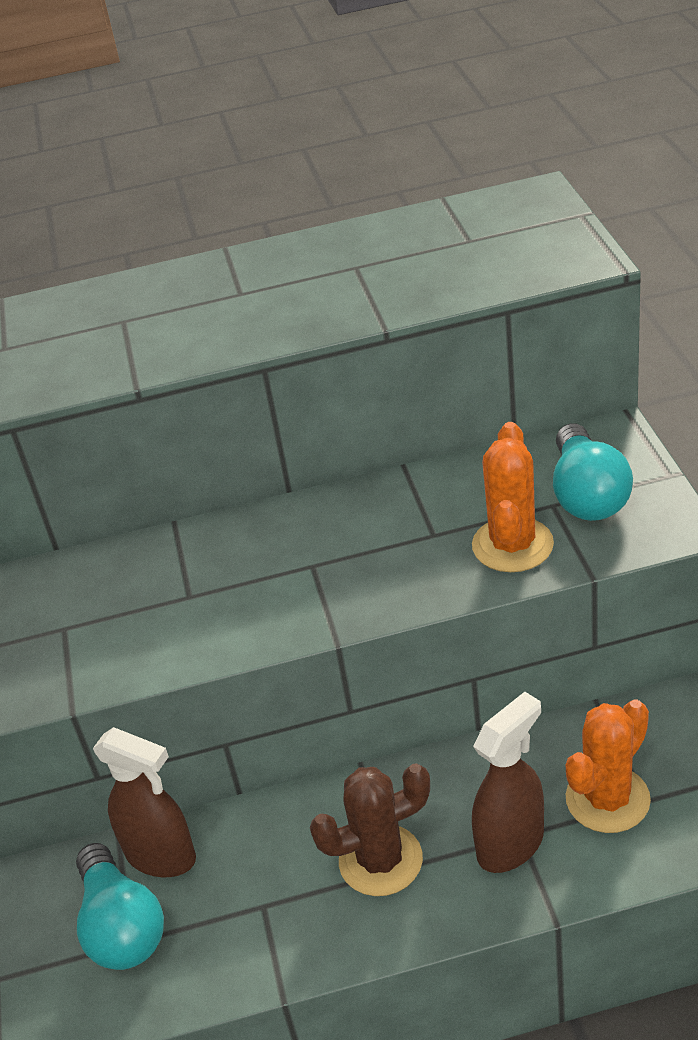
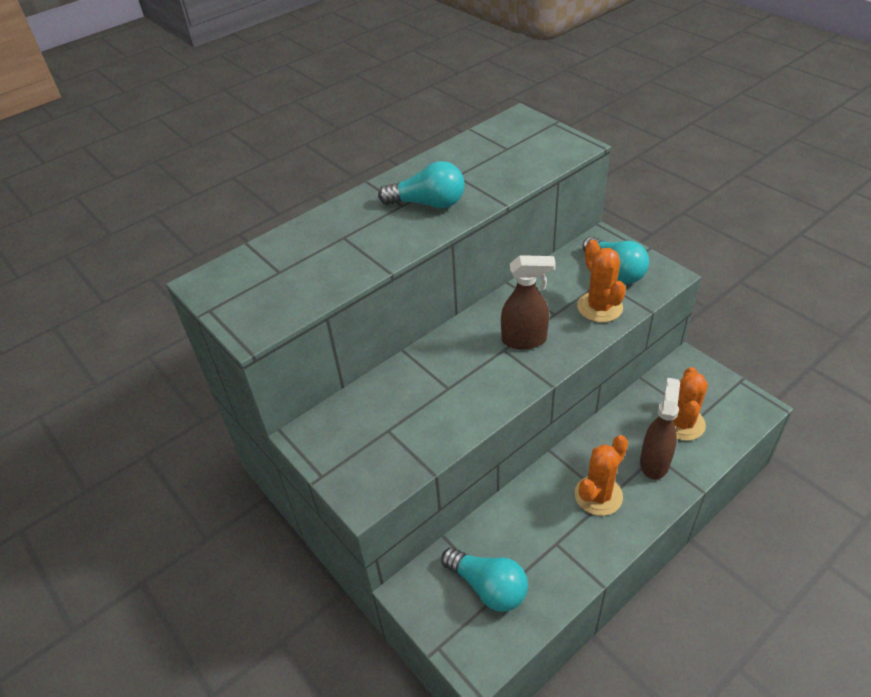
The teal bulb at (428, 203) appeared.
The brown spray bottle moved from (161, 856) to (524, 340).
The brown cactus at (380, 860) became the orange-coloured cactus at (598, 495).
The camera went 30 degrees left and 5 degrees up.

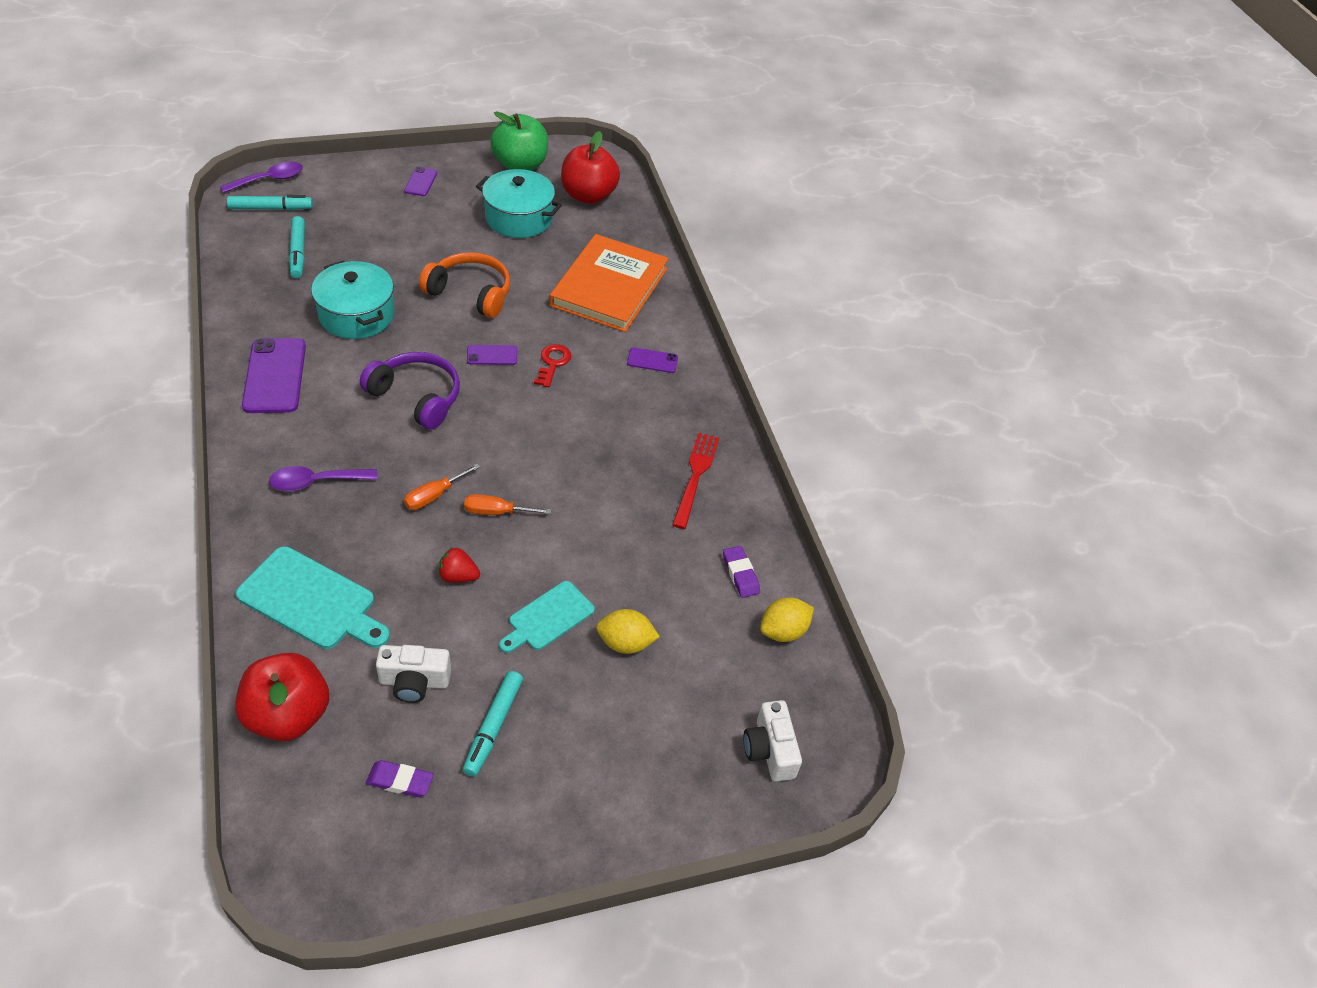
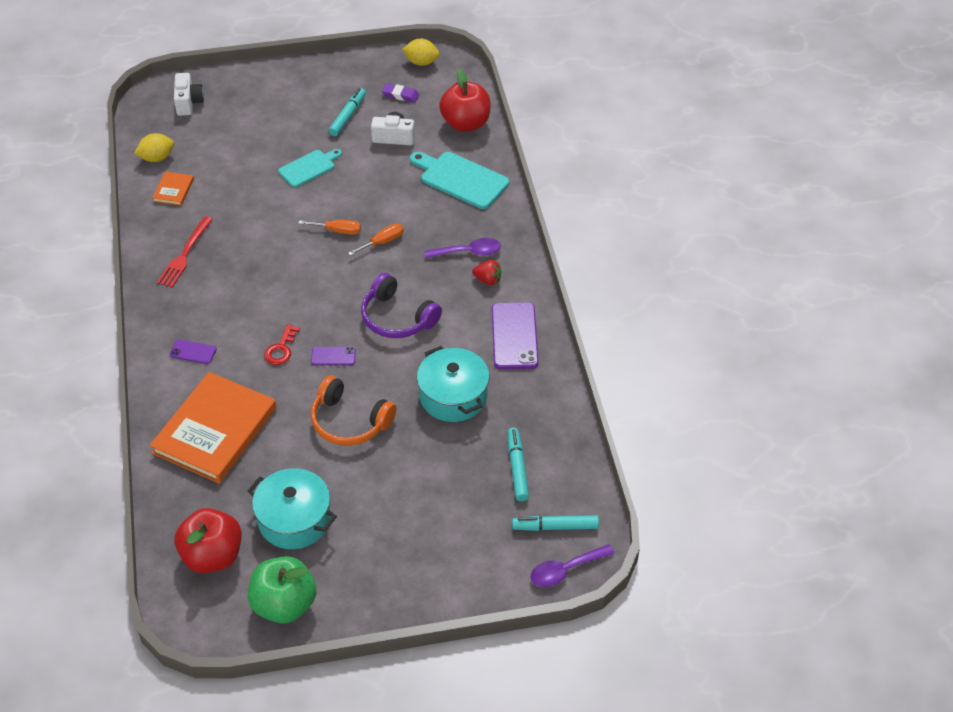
The royal purple phone at (421, 182) disappeared.
The crimson toy strawberry moved from (458, 576) to (487, 280).
The yellow citrus fruit moved from (625, 643) to (421, 62).
The royal purple gum eraser at (740, 574) was replaced by the orange-coloured hardcover at (173, 190).
The camera went 170 degrees left and 0 degrees up.

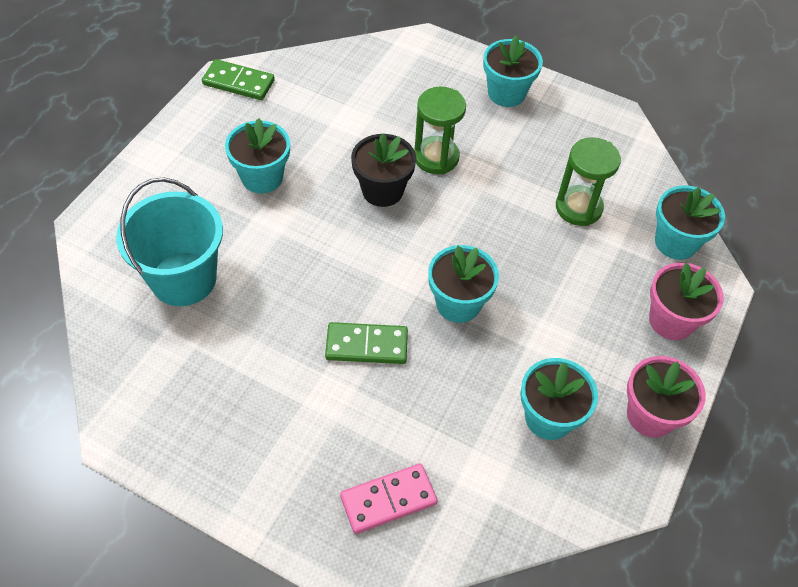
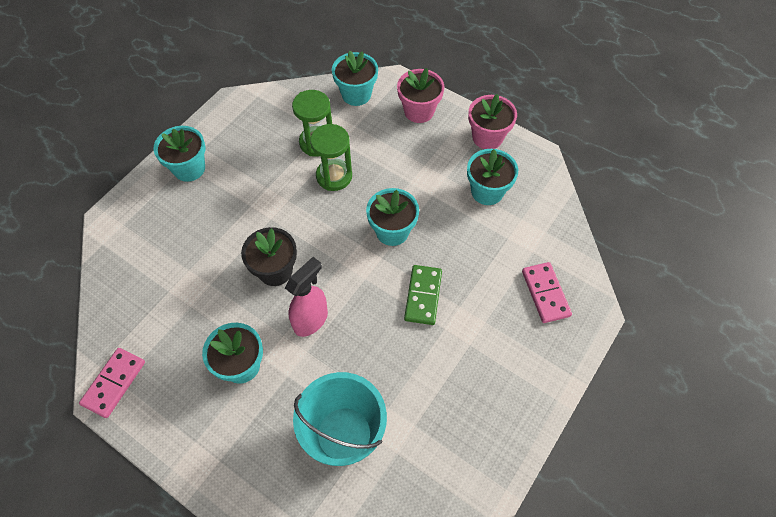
The pink spray bottle at (311, 320) appeared.
The leaf-green hourglass moved from (436, 157) to (334, 176).
The leaf-green domino tile at (238, 82) became the pink domino tile at (114, 383).
The camera went 80 degrees left and 5 degrees up.

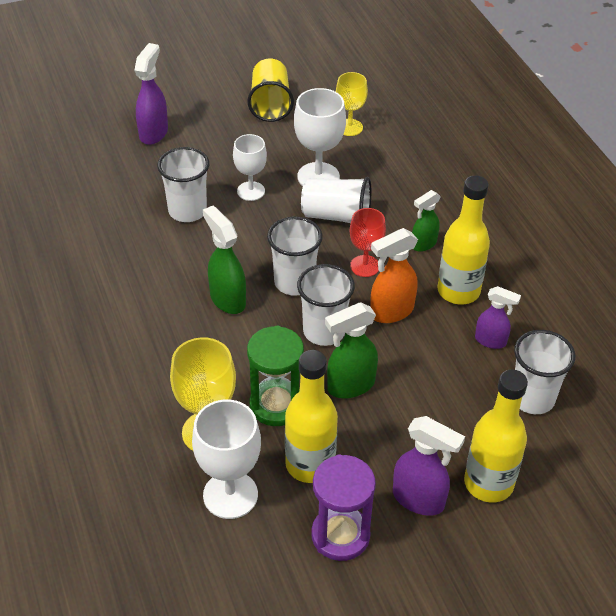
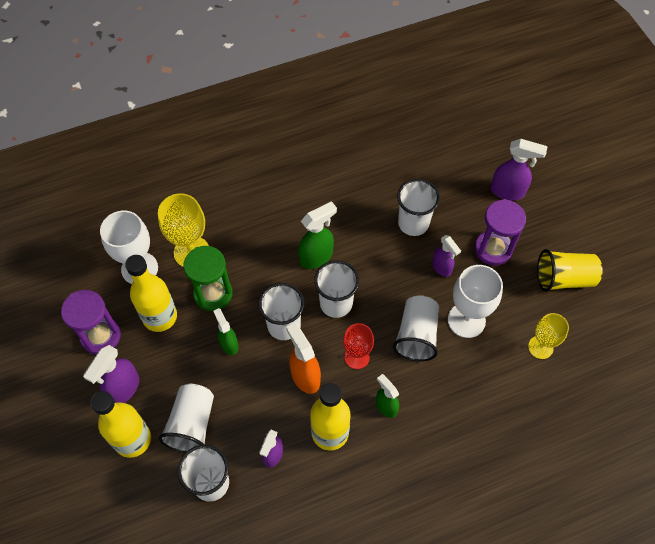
The white beaker at (192, 424) appeared.
The royal purple hourglass at (493, 249) appeared.
The white wine glass at (251, 191) was replaced by the royal purple spray bottle at (442, 268).
The leaf-green spray bottle at (350, 386) changed to 0.66 times the size.
The camera went 90 degrees right and 15 degrees up.

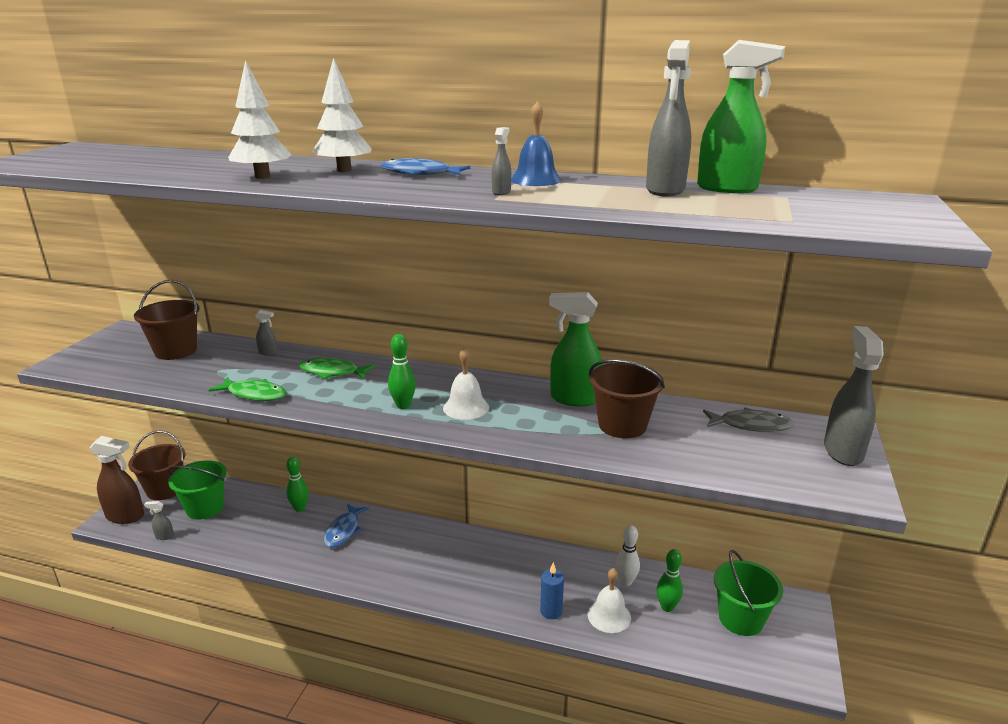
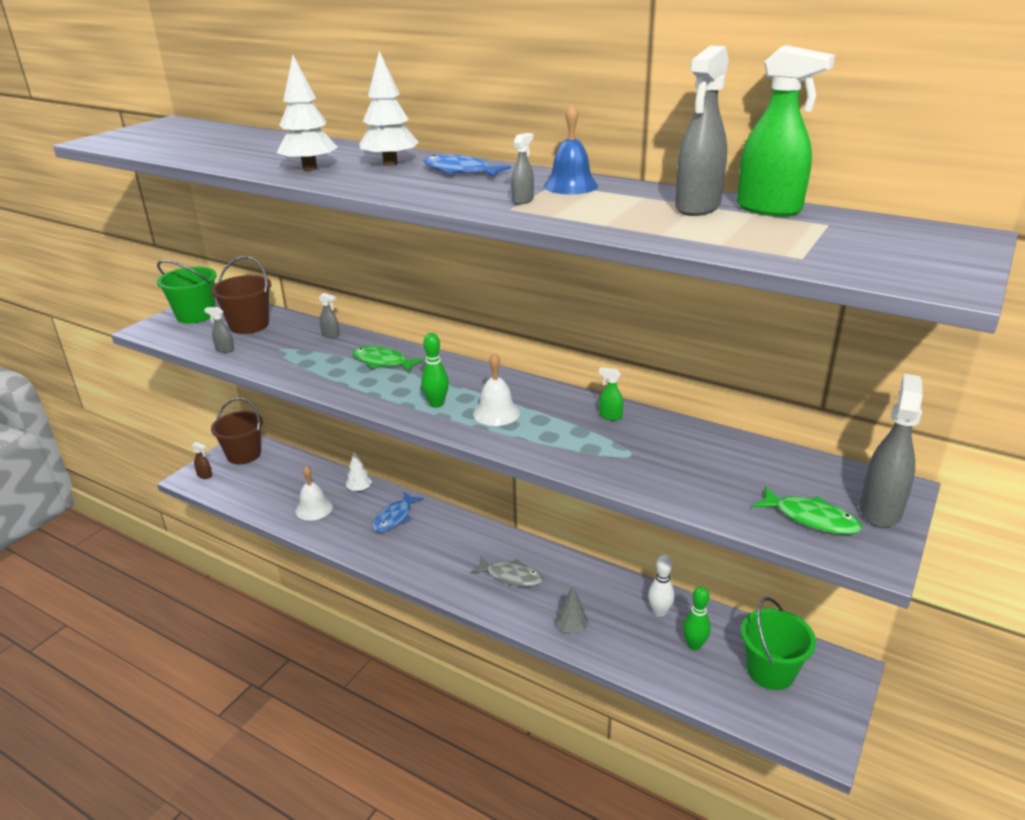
The brown bucket at (622, 425) disappeared.
The grey spray bottle moved from (164, 536) to (224, 349).
The leaf-green bucket moved from (205, 508) to (196, 315).
The leaf-green fish figure moved from (254, 394) to (811, 518).
The white school bell moved from (609, 616) to (314, 508).
The grey fish figure moved from (750, 425) to (511, 576).
The leaf-green tenpin at (300, 508) was replaced by the white tree at (359, 489).
The blue pillar candle at (551, 611) was replaced by the grey tree at (571, 628).
The brown spray bottle at (125, 516) changed to 0.45 times the size.
The leaf-green spray bottle at (574, 399) changed to 0.45 times the size.
The camera went 15 degrees right and 5 degrees up.

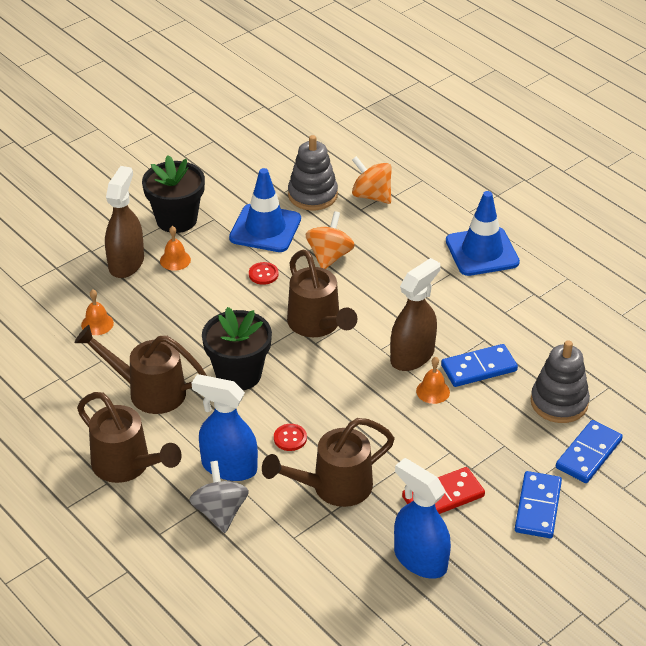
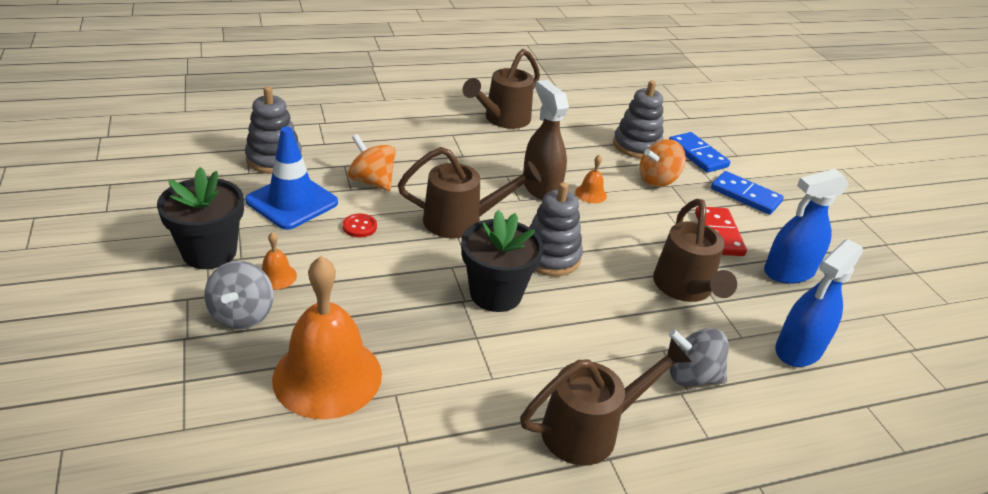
The crimson button at (290, 438) disappeared.
The blue domino tile at (478, 368) disappeared.
The blue road cone at (482, 252) disappeared.
The grey stacking toy at (550, 257) appeared.
The brown watering pot moved from (149, 391) to (503, 119).
The blue spray bottle moved from (229, 467) to (798, 349).
The orange-coloured spinning top moved from (371, 196) to (657, 180).
The brown spray bottle at (126, 263) was replaced by the grey spinning top at (242, 315).
The orange-coloured school bell at (97, 324) changed to 2.43 times the size.
The camera went 70 degrees left and 5 degrees down.

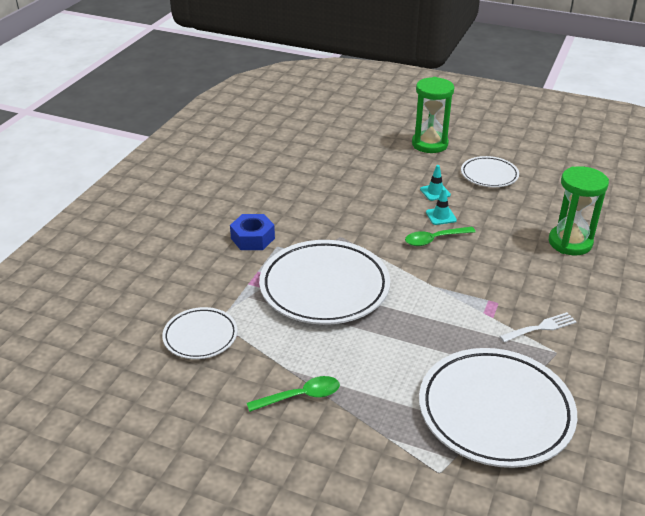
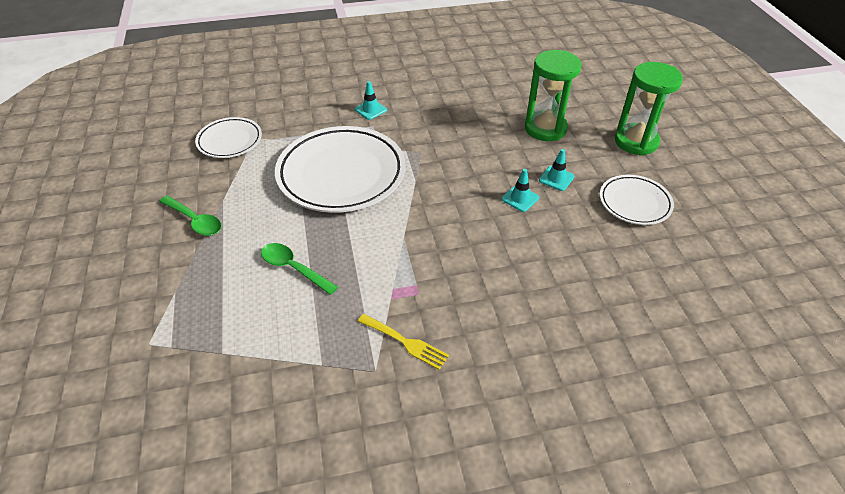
The white dinner plate at (495, 412) disappeared.
The leaf-green spoon moved from (434, 240) to (293, 268).
The leaf-green hourglass moved from (570, 243) to (545, 128).
The blue hex nut at (252, 238) was replaced by the teal road cone at (370, 110).
The white fork at (541, 327) became the yellow fork at (405, 342).
The camera went 55 degrees right and 10 degrees up.

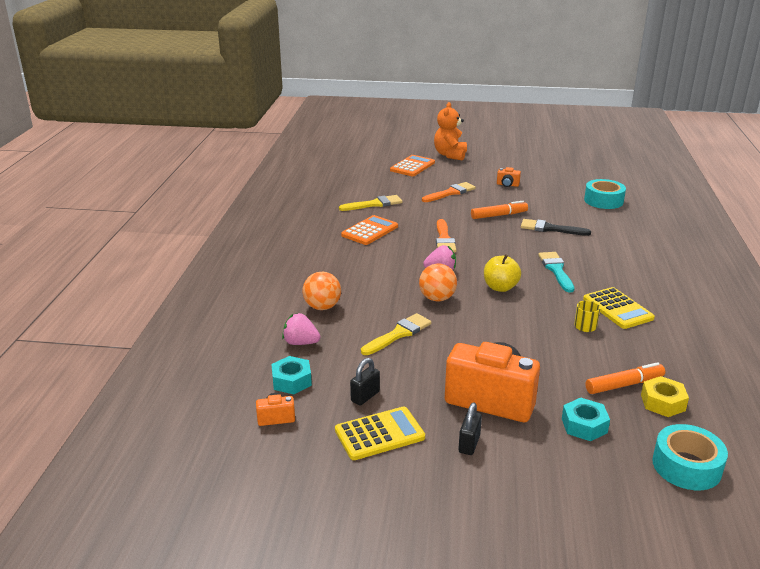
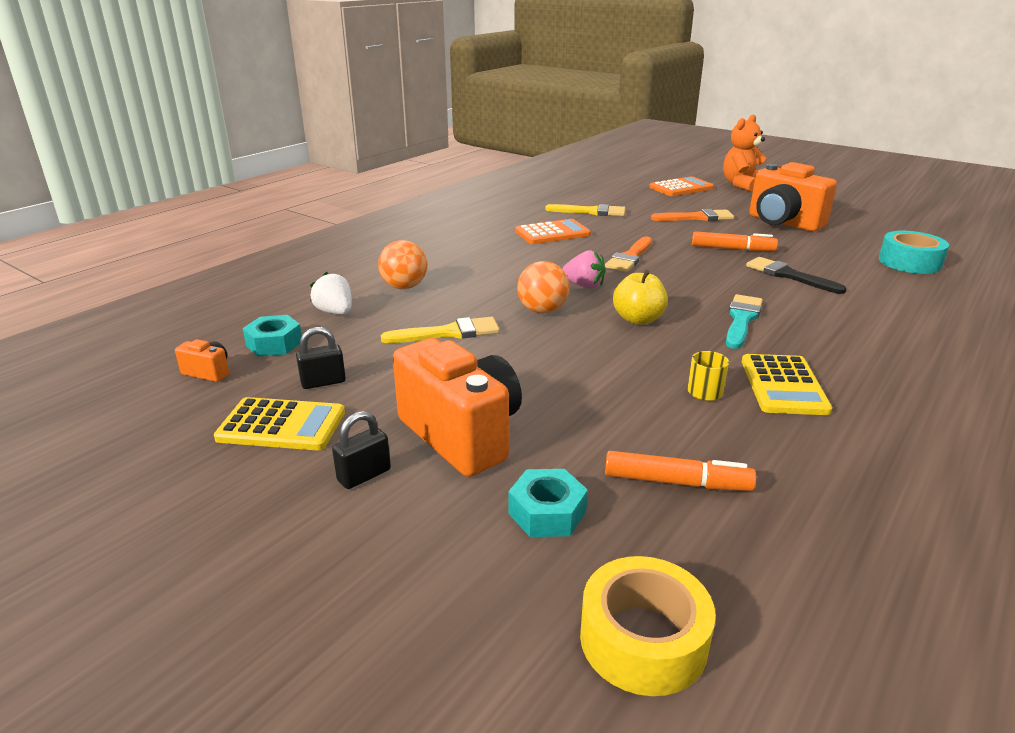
The yellow hex nut at (662, 402) disappeared.
The pink toy strawberry at (301, 343) became the white toy strawberry at (335, 312).
The teal tape at (686, 466) became the yellow tape at (643, 639).
The orange-coloured camera at (507, 185) changed to 2.40 times the size.
The camera went 30 degrees right and 0 degrees up.

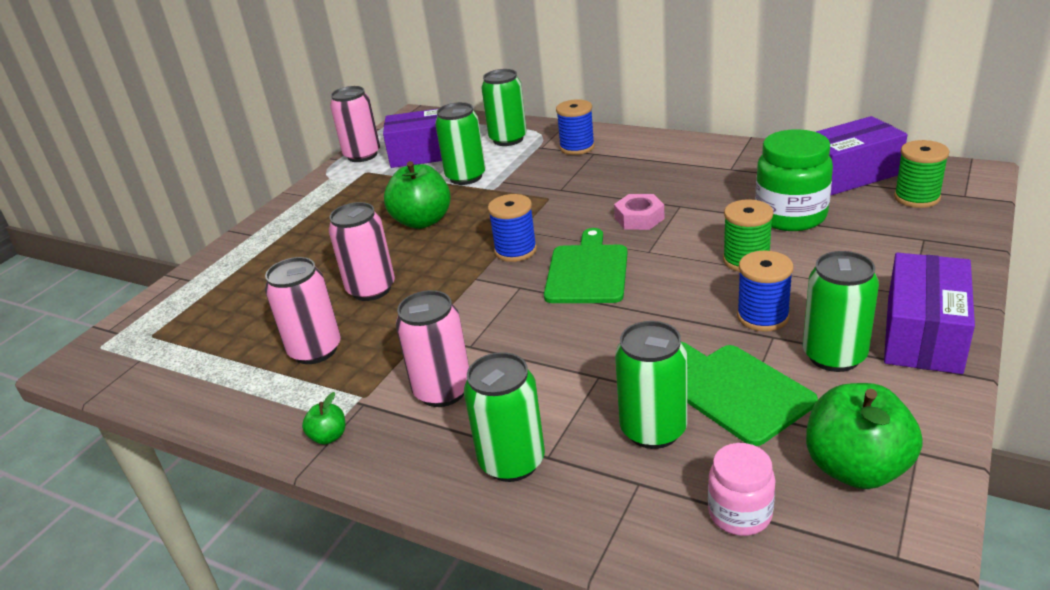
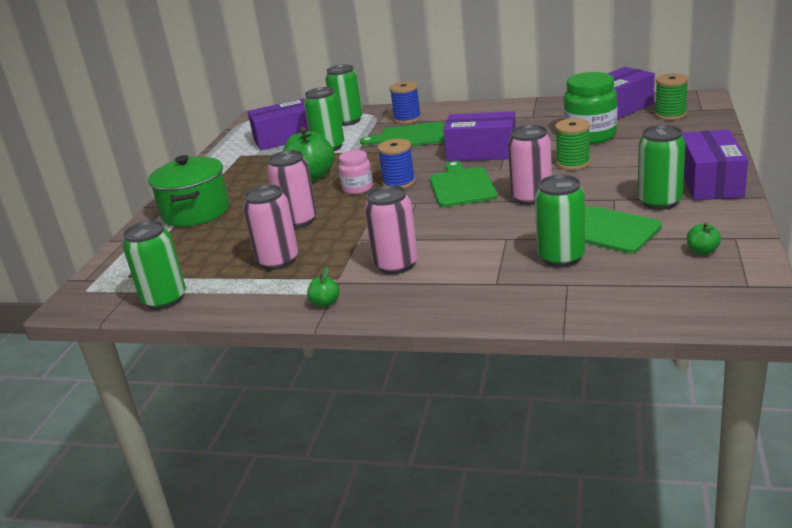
The blue bobbin at (762, 316) disappeared.
The leaf-green cooking pot at (196, 212) appeared.
The leaf-green chopping board at (409, 137) appeared.
The pink tin moved from (362, 155) to (531, 198).
The leaf-green tin moved from (512, 462) to (164, 300).
The pink jar moved from (740, 514) to (358, 189).
The pink hex nut at (639, 218) was replaced by the royal purple box at (481, 152).
The leaf-green toy apple at (856, 468) changed to 0.46 times the size.
The camera went 15 degrees left and 5 degrees down.

